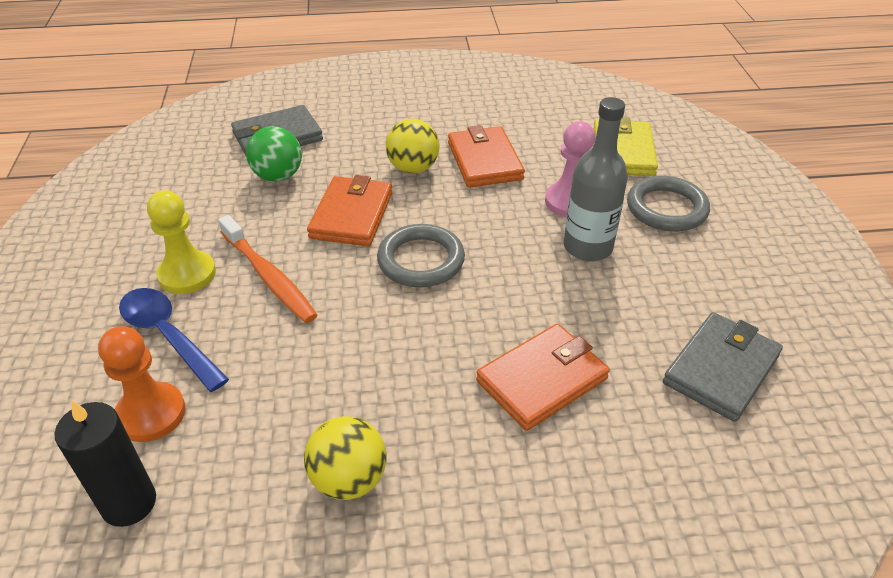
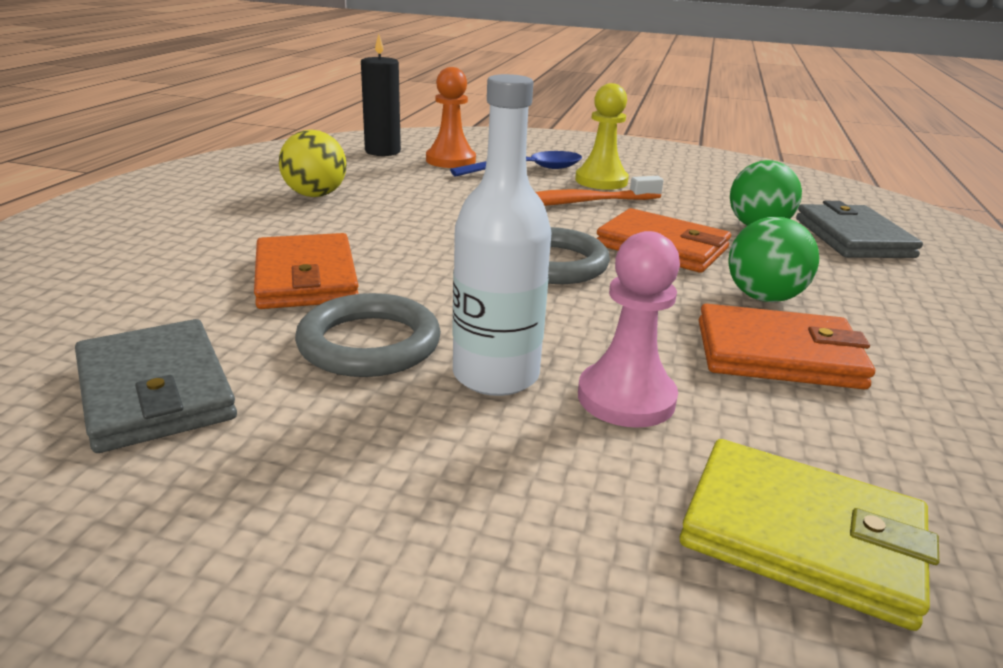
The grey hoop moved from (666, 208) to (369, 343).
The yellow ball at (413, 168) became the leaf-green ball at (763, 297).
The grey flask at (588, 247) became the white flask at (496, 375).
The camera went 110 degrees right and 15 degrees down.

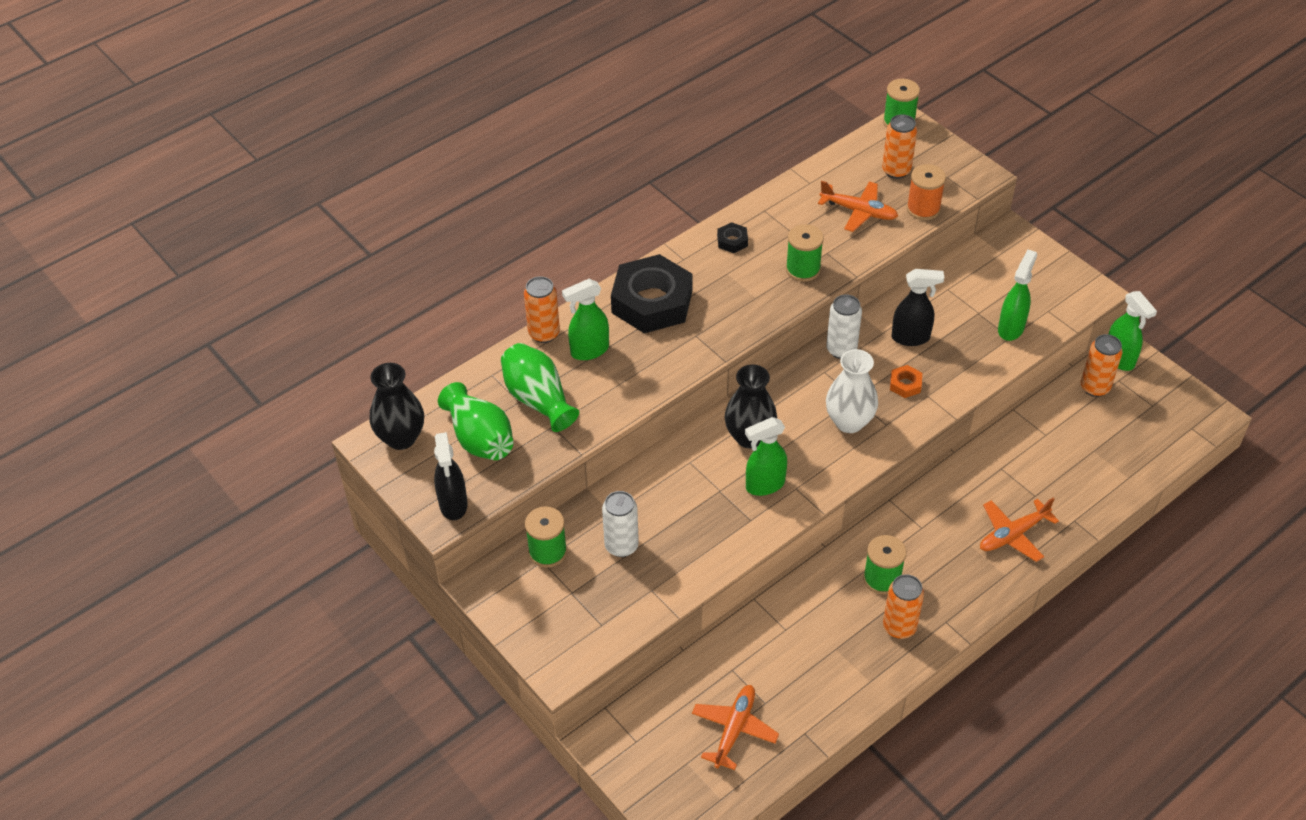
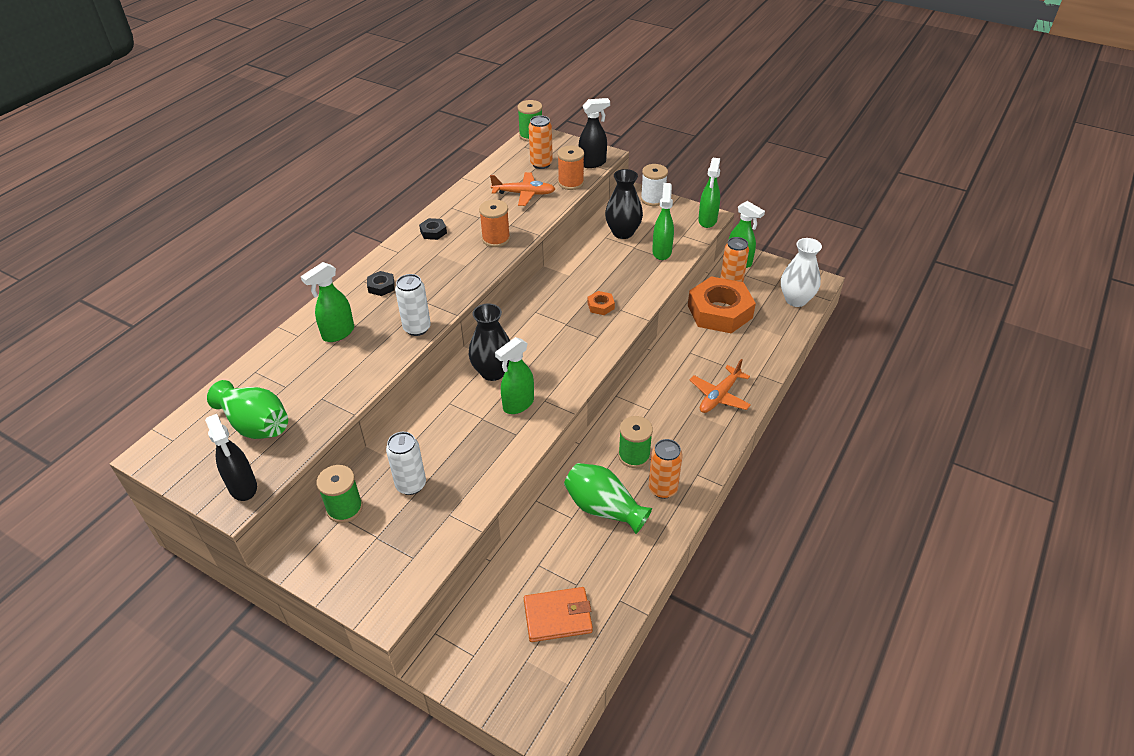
The orange-coloured tin at (544, 333) disappeared.
The white bobbin at (653, 199) appeared.
The orange-coloured hex nut at (719, 311) appeared.
The leaf-green spray bottle at (707, 221) appeared.
The black vase moved from (401, 438) to (623, 233).
The leaf-green vase moved from (538, 399) to (603, 508).
The white tin moved from (841, 349) to (417, 328).
The white vase moved from (849, 422) to (796, 300).
The black spray bottle moved from (911, 338) to (593, 163).
The orange-coloured aeroplane at (734, 729) was replaced by the orange-coloured wallet at (558, 616).
The leaf-green bobbin at (803, 269) became the orange-coloured bobbin at (496, 239).
The black hex nut at (652, 302) changed to 0.41 times the size.
The camera went 20 degrees left and 5 degrees down.

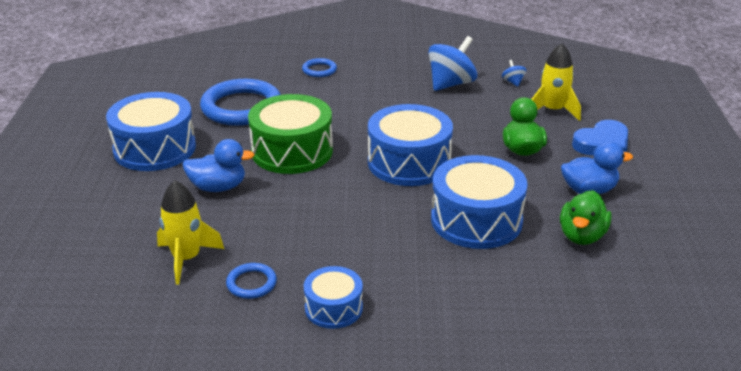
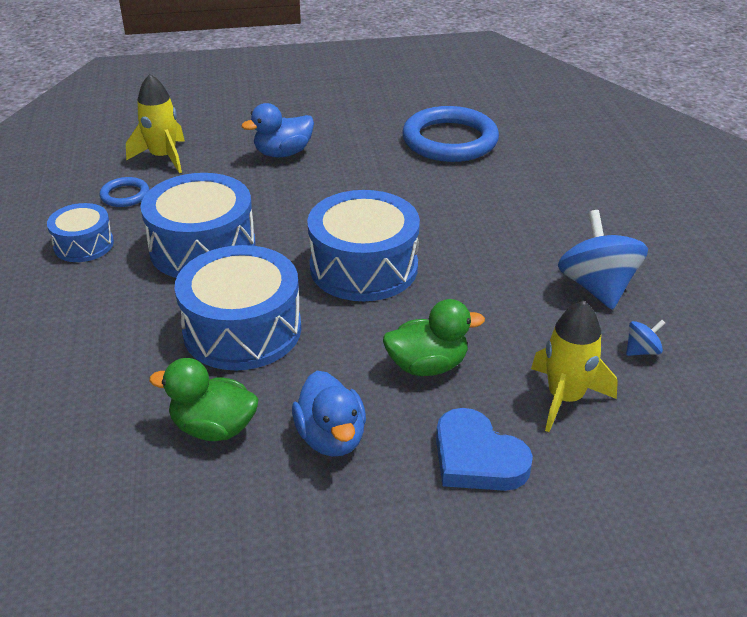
The leaf-green toy drum at (292, 151) disappeared.
The blue hoop at (319, 70) disappeared.
The blue toy drum moved from (155, 148) to (202, 248).
The blue rubber duck at (218, 187) turned 75 degrees clockwise.
The blue spinning top at (451, 84) turned 135 degrees counterclockwise.
The camera went 80 degrees right and 5 degrees up.

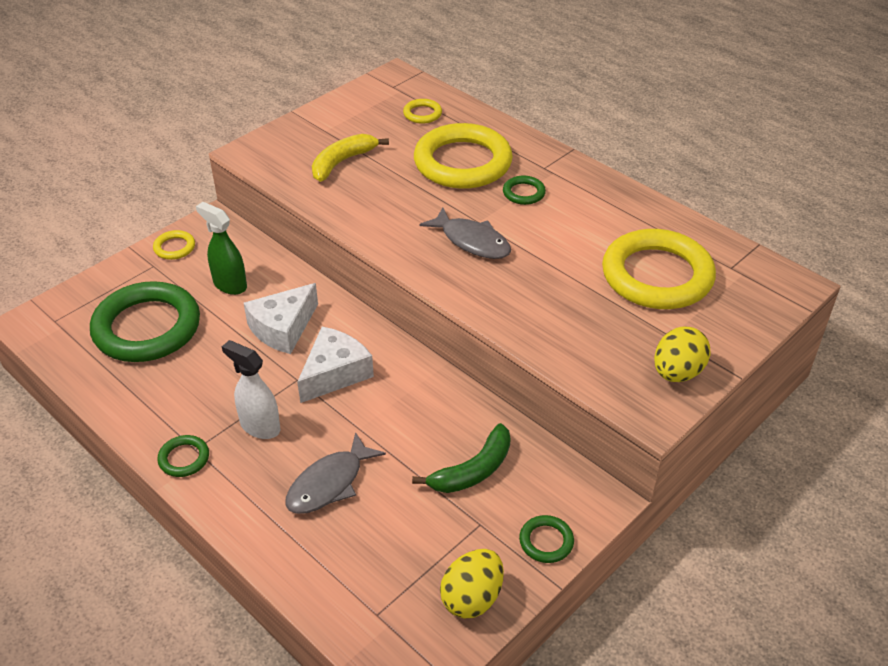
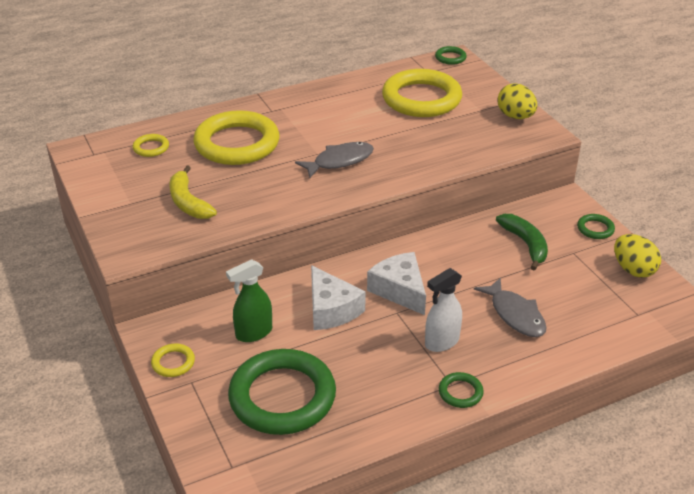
The leaf-green hoop moved from (523, 193) to (450, 58).
The camera went 70 degrees left and 5 degrees down.

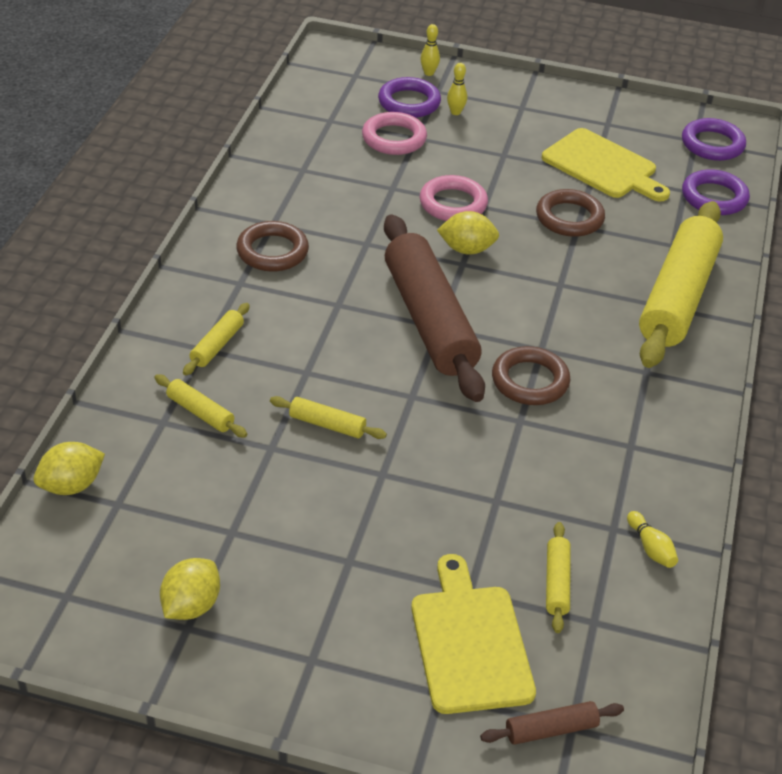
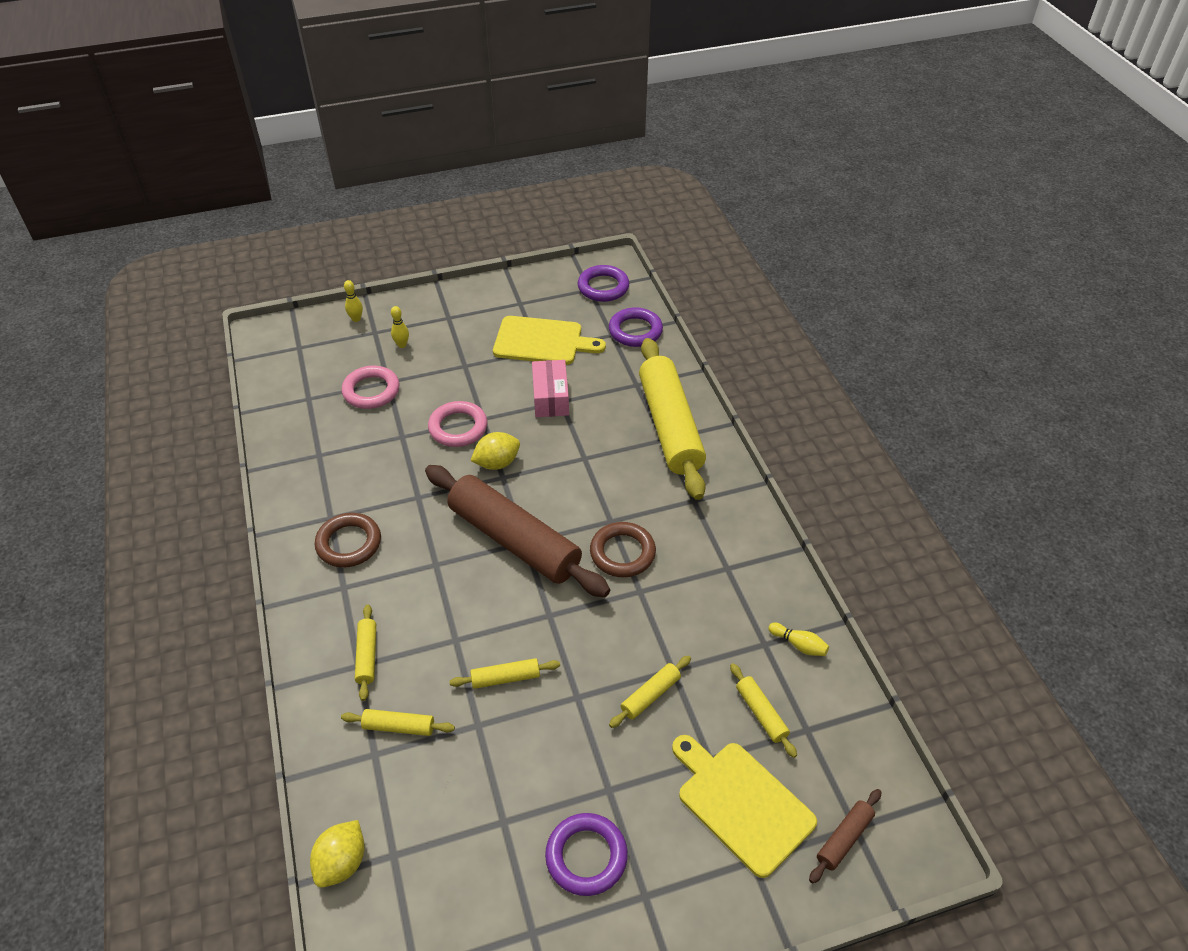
The yellow citrus fruit at (191, 606) disappeared.
The yellow pastry roller at (650, 695) appeared.
The royal purple hoop moved from (409, 102) to (586, 856).
The brown hoop at (569, 218) was replaced by the pink box at (550, 397).
The camera went 30 degrees left and 5 degrees up.

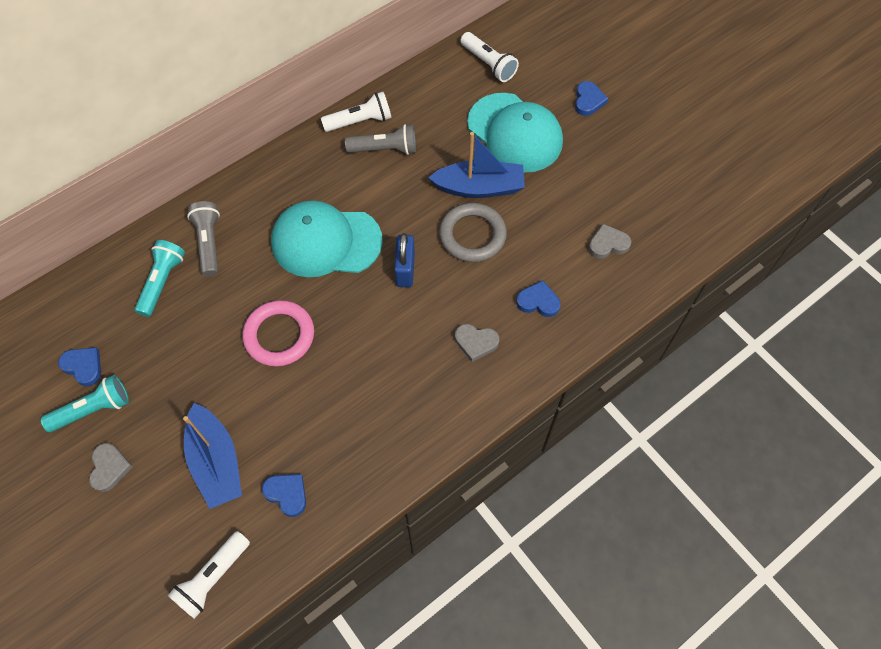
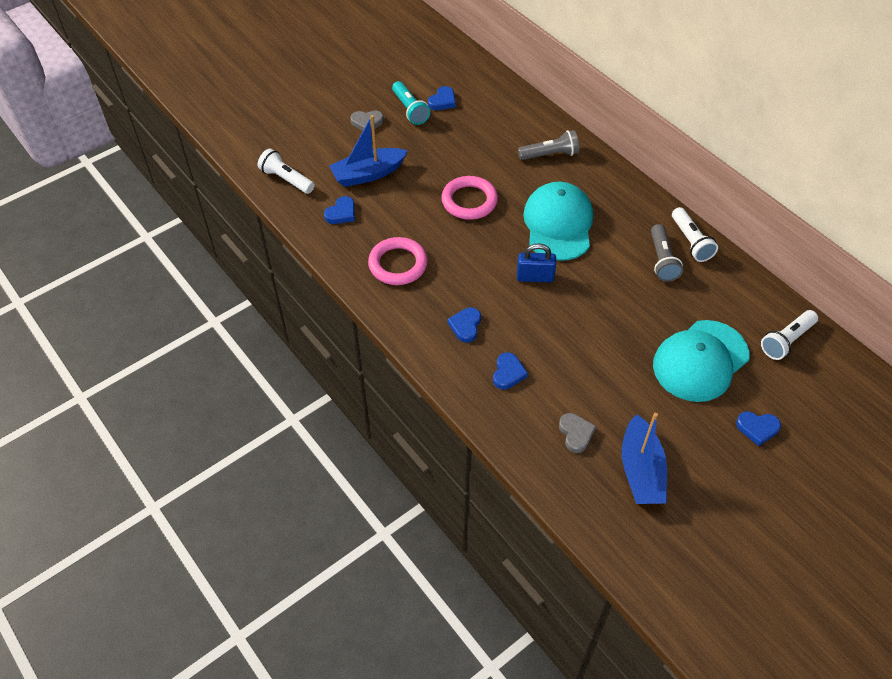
The teal flashlight at (162, 282) disappeared.
The grey hoop at (472, 235) disappeared.
The pink hoop at (398, 264) appeared.
The blue boat moved from (479, 187) to (641, 471).
The grey heart at (476, 342) became the blue heart at (465, 326).
The camera went 90 degrees right and 10 degrees down.

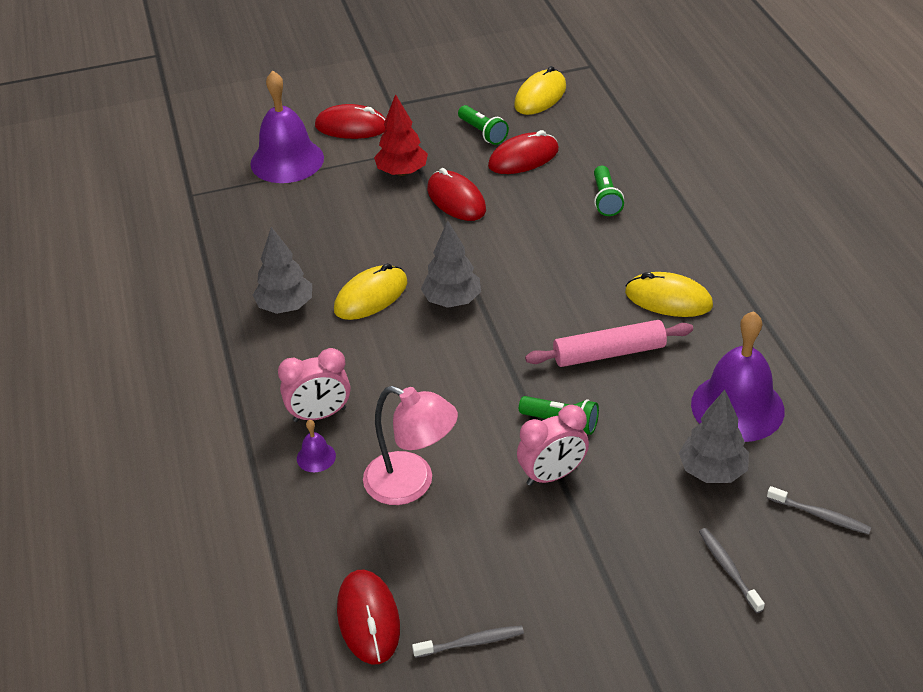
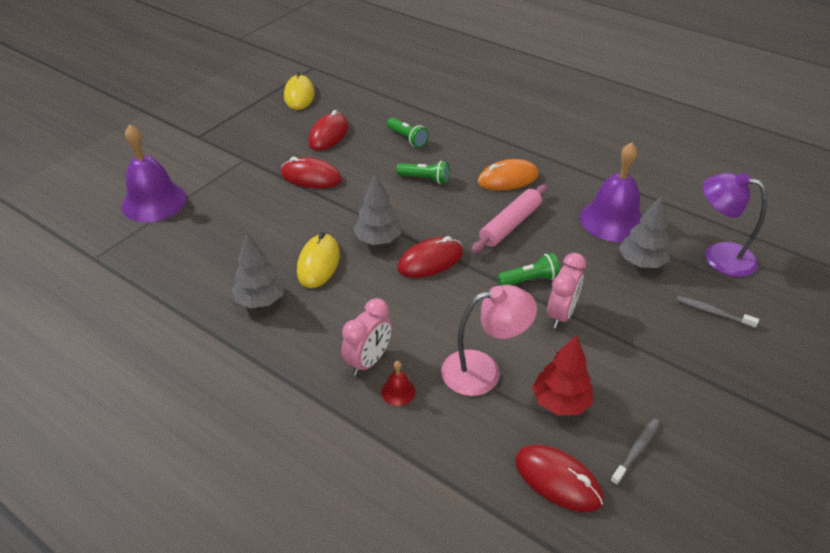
The crimson computer mouse moved from (352, 127) to (430, 261).
The crimson tree moved from (402, 172) to (560, 402).
The leaf-green flashlight moved from (483, 133) to (425, 179).
The grey dental brush at (820, 515) was replaced by the royal purple reading lamp at (719, 256).
The royal purple school bell at (316, 457) became the crimson school bell at (398, 391).
The yellow computer mouse at (668, 299) became the orange-coloured computer mouse at (508, 179).
The camera went 40 degrees left and 0 degrees up.

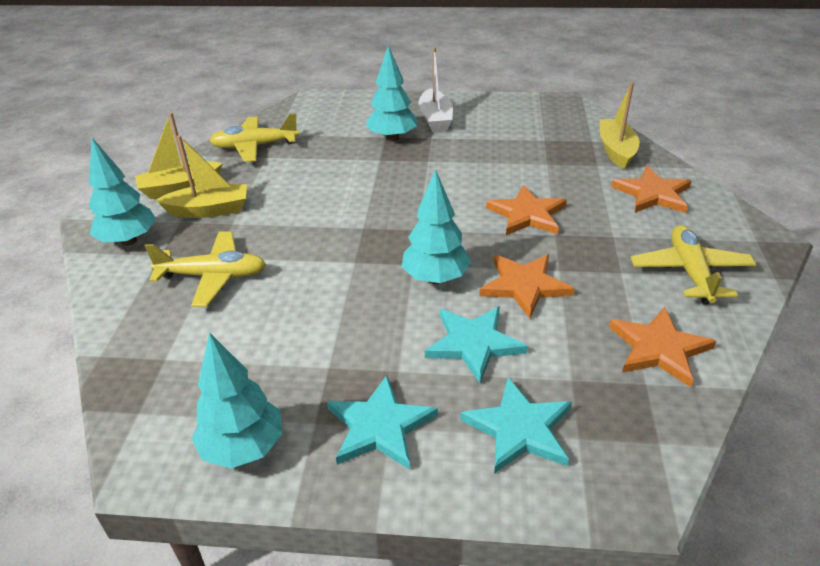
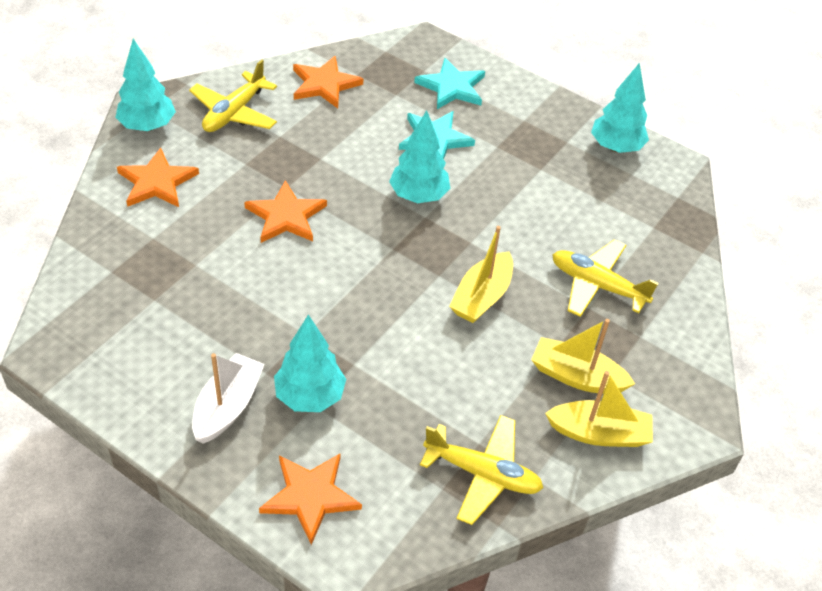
The teal five-pointed star at (380, 426) disappeared.
The teal tree moved from (128, 241) to (148, 126).
The orange-coloured five-pointed star moved from (524, 286) to (310, 496).
The yellow boat moved from (616, 150) to (481, 297).
The camera went 155 degrees left and 10 degrees up.

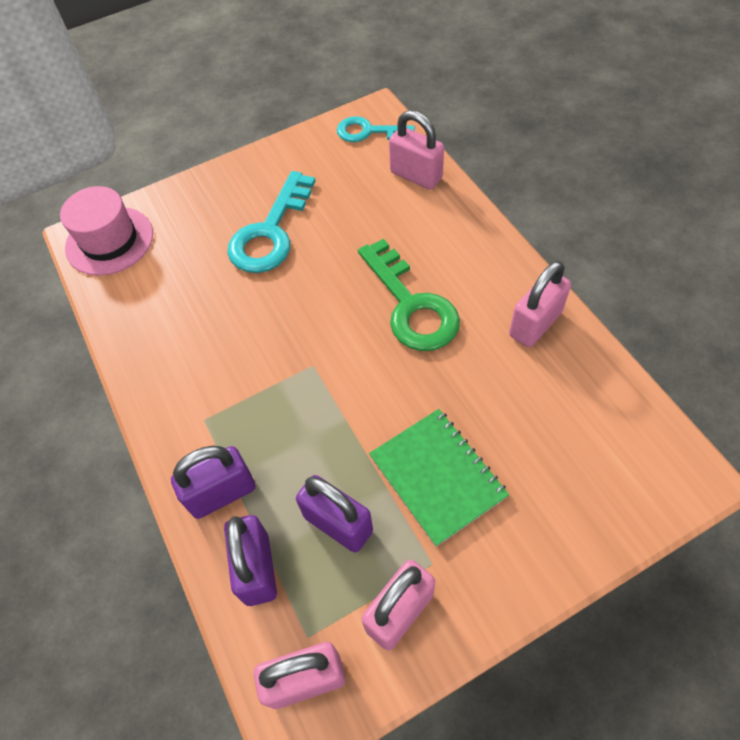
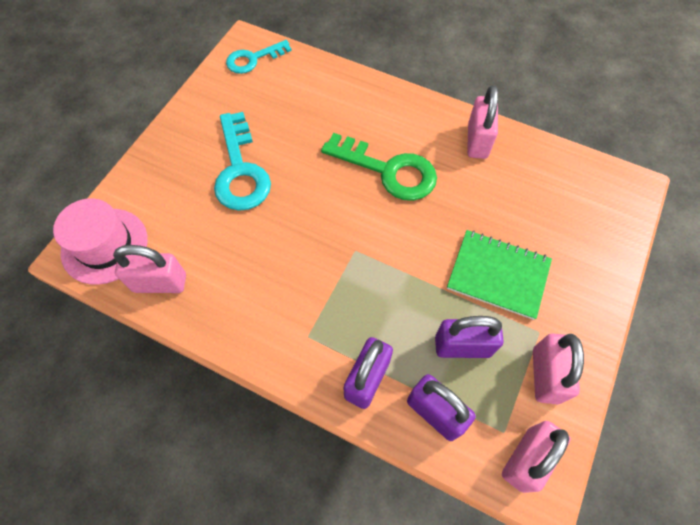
The pink padlock moved from (416, 175) to (160, 283).
The camera went 40 degrees left and 5 degrees up.

